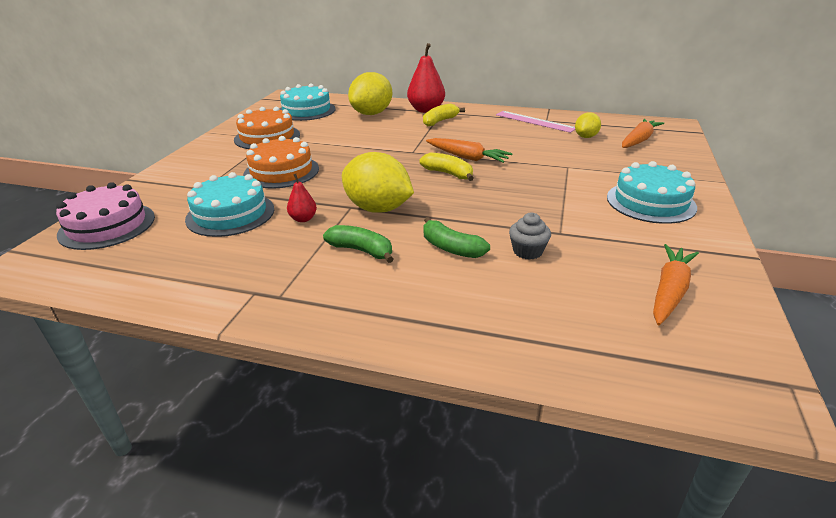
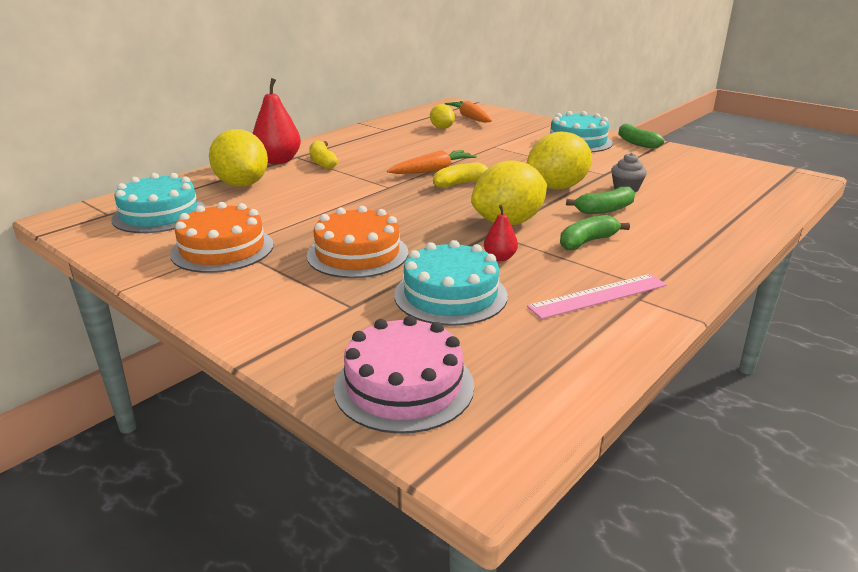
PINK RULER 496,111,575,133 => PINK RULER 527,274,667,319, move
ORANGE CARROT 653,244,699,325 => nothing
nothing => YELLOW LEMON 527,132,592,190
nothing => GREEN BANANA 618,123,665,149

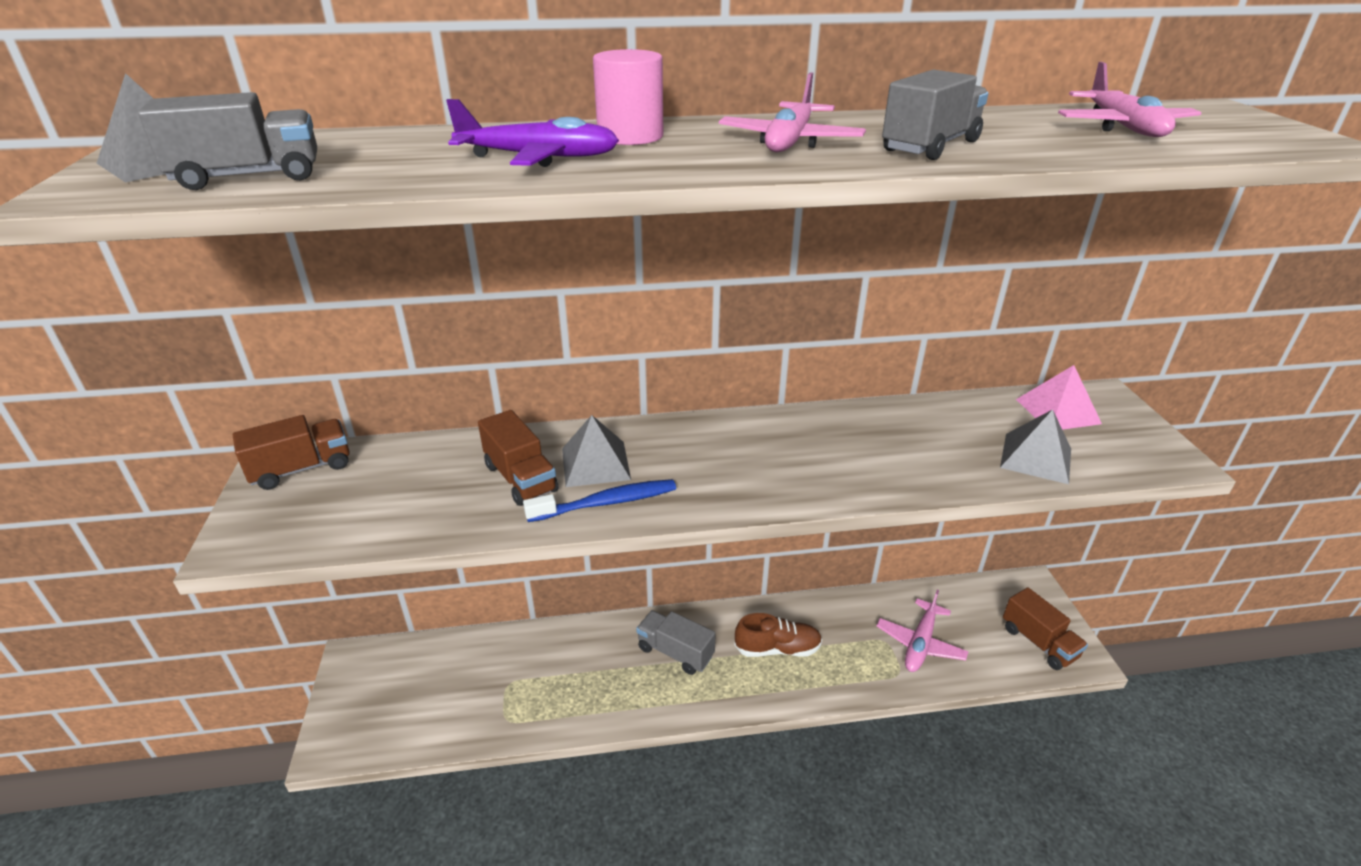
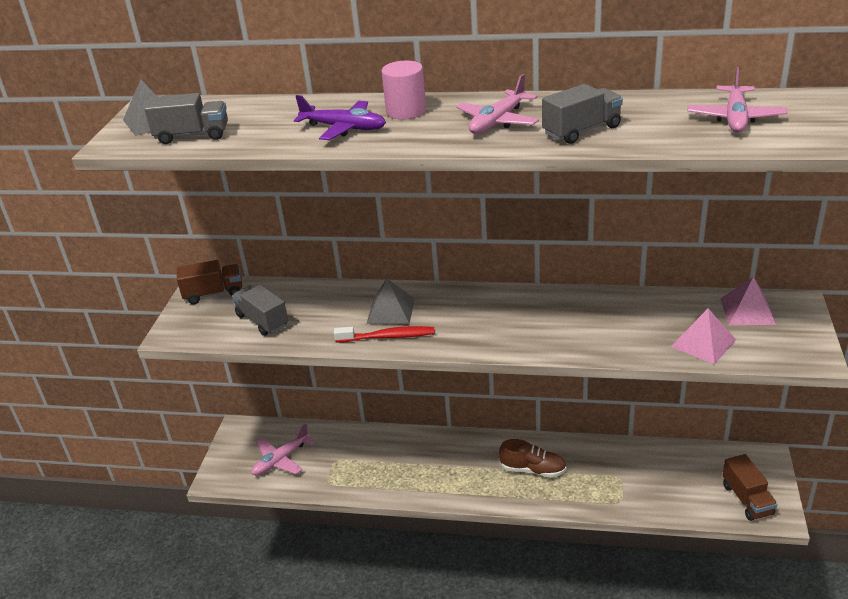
BROWN TRUCK 478,410,558,506 => nothing
BLUE TOOTHBRUSH 523,479,676,522 => RED TOOTHBRUSH 334,326,435,342
GREY TRUCK 636,610,716,675 => GREY TRUCK 232,285,288,336, move
PINK PLANE 877,590,969,672 => PINK PLANE 251,424,314,475, move
GREY PYRAMID 1000,409,1071,484 => PINK PYRAMID 671,308,736,364

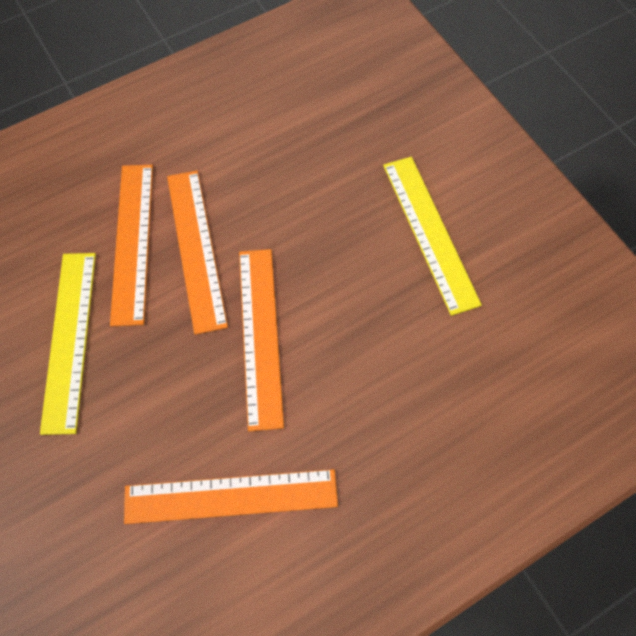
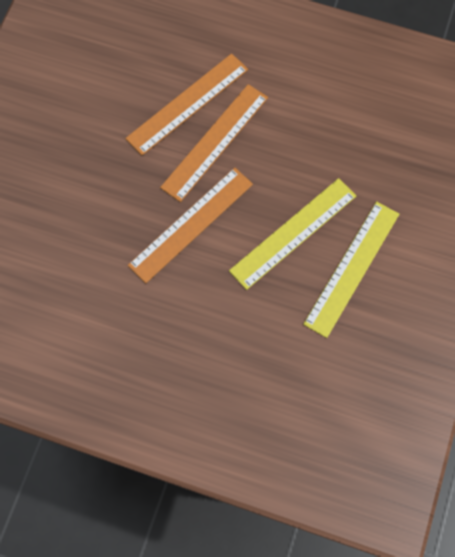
YELLOW RULER 40,253,96,435 => YELLOW RULER 229,178,356,290, move
ORANGE RULER 124,469,338,524 => nothing

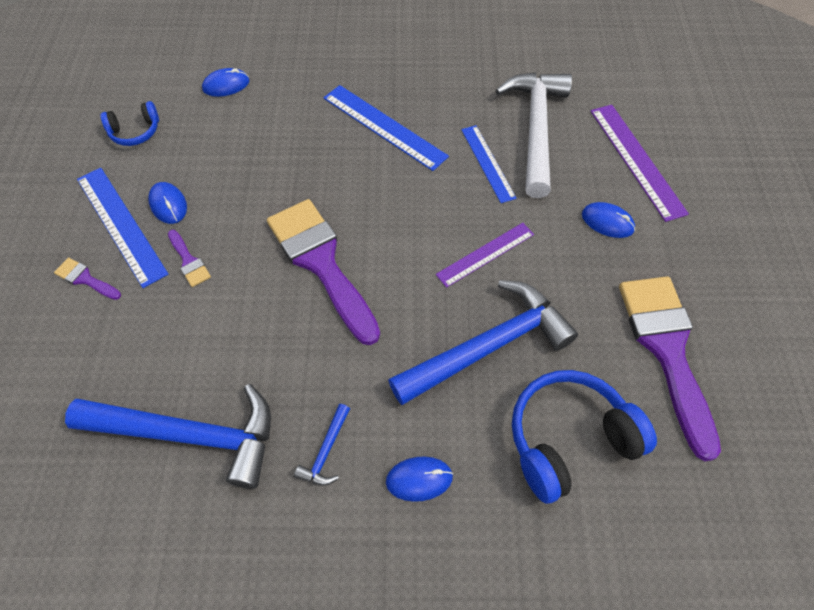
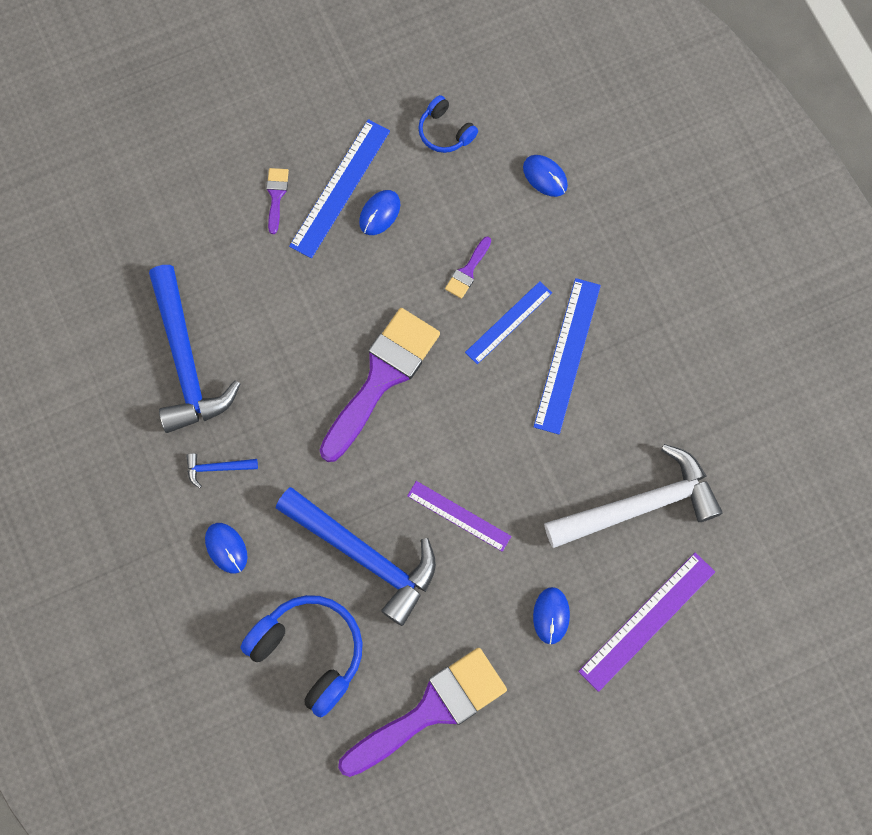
PURPLE BRUSH 168,230,211,287 => PURPLE BRUSH 445,236,491,299, move
BLUE RULER 461,125,517,203 => BLUE RULER 465,281,552,364, move

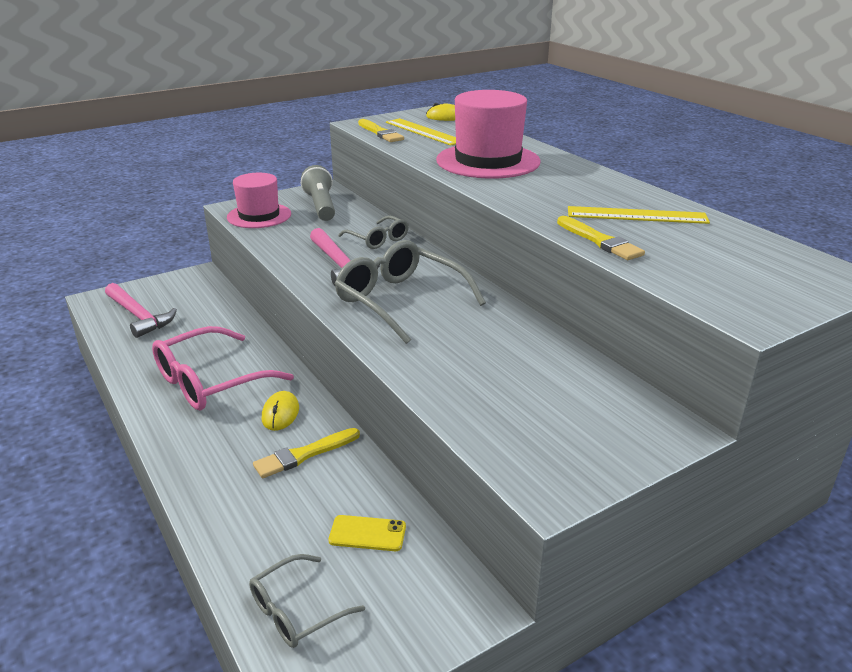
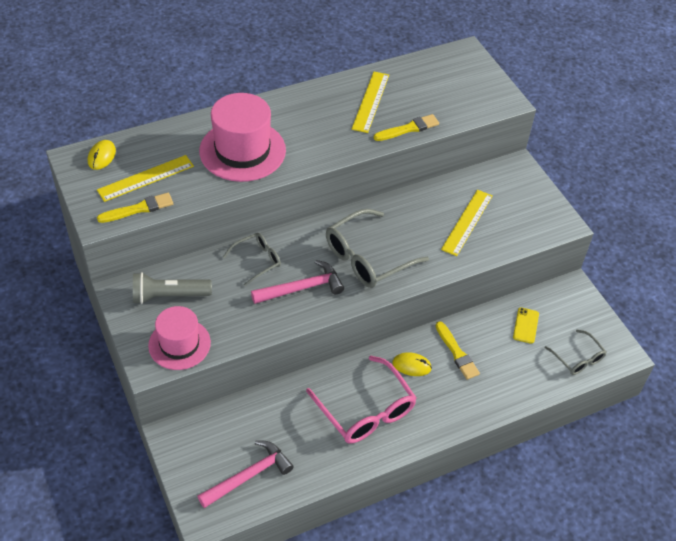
nothing => YELLOW RULER 441,190,492,256

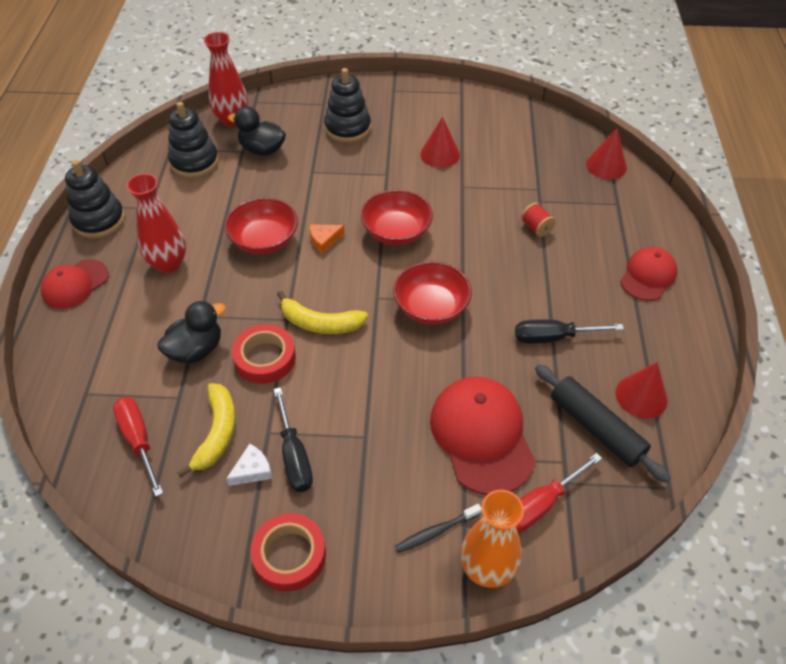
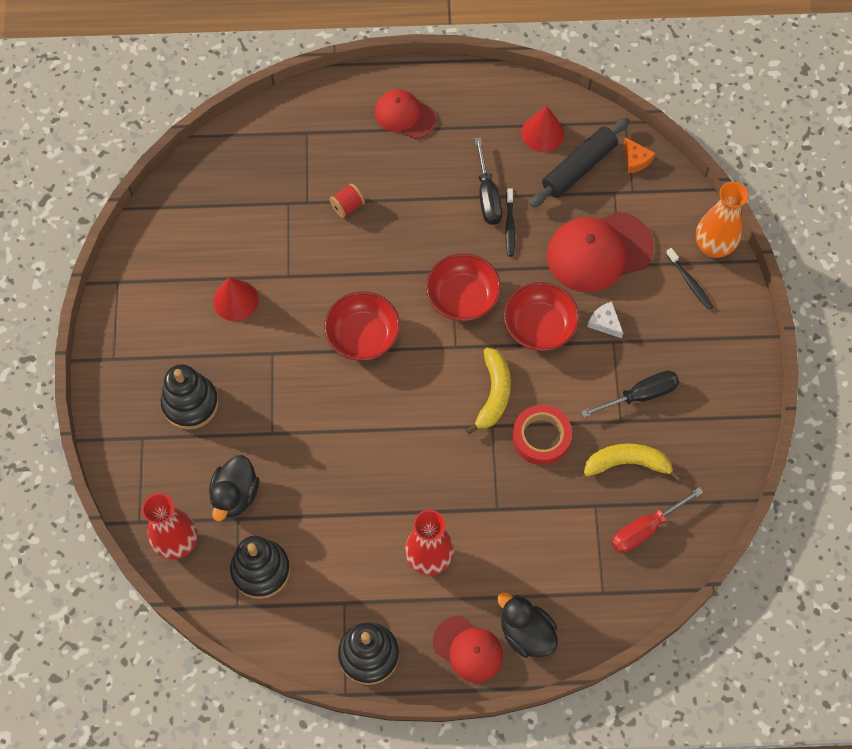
BLACK DUCK 157,301,226,364 => BLACK DUCK 497,592,558,658, move
RED BOWL 225,198,298,254 => RED BOWL 504,282,580,351, move
WHITE CHEESE 226,444,272,486 => WHITE CHEESE 587,301,623,338, move
RED TAPE 250,513,326,592 => nothing
ORANGE CHEESE 310,225,345,254 => ORANGE CHEESE 624,137,655,173, move
RED SCREWDRIVER 516,453,602,532 => nothing
RED CONE 586,128,627,179 => nothing
nothing => BLACK TOOTHBRUSH 505,188,515,257

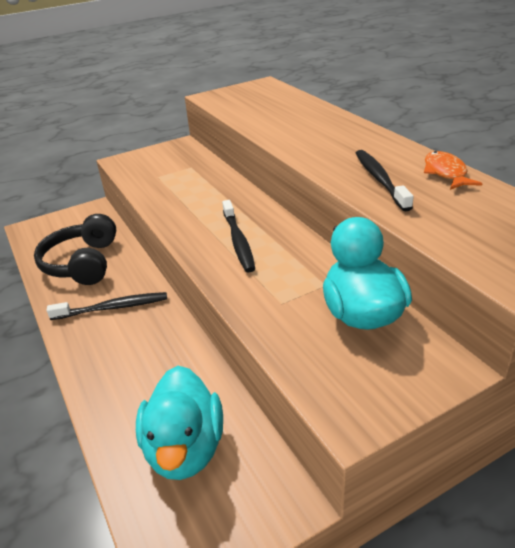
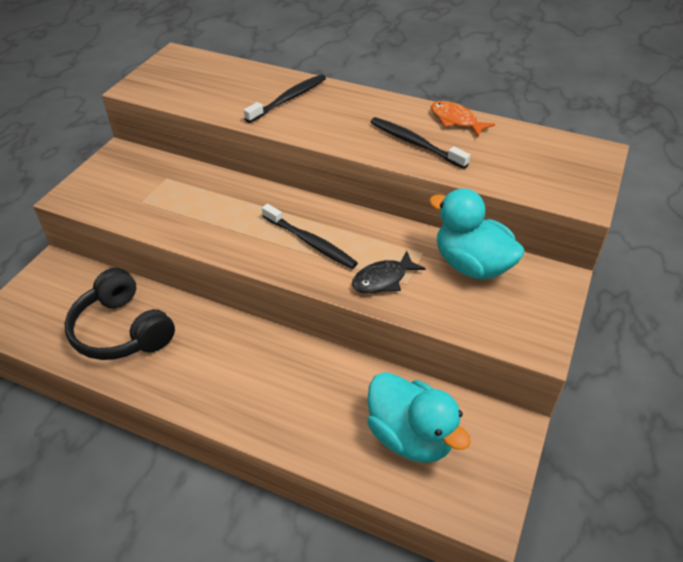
BLACK TOOTHBRUSH 46,292,167,320 => BLACK TOOTHBRUSH 244,74,326,123, move
nothing => BLACK FISH 352,251,426,293

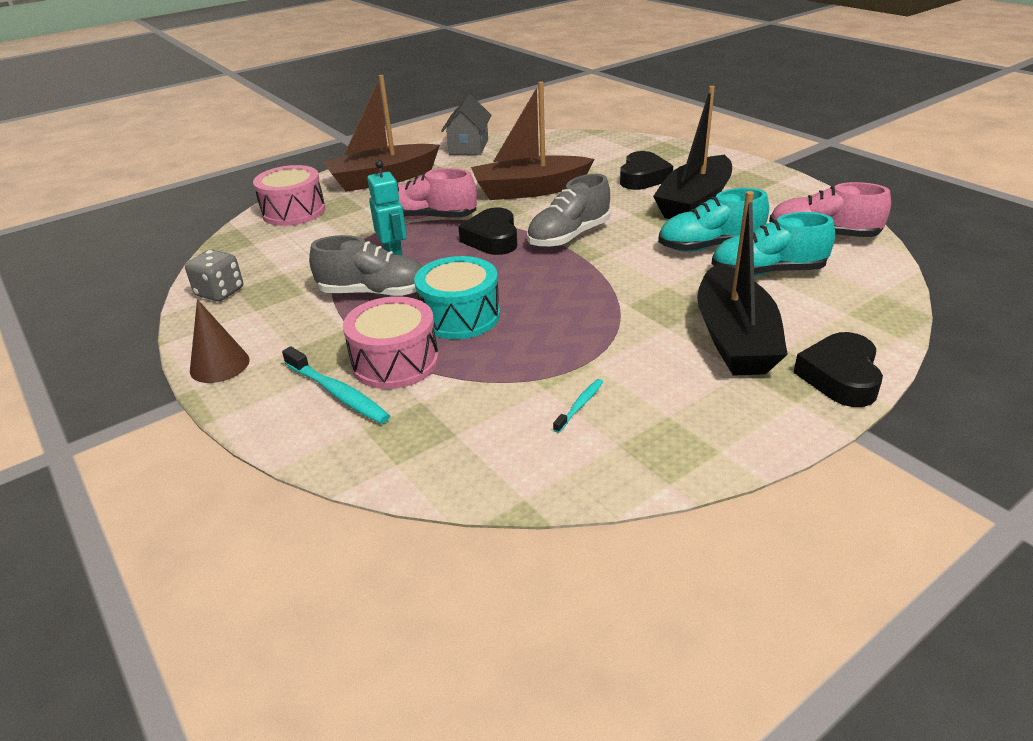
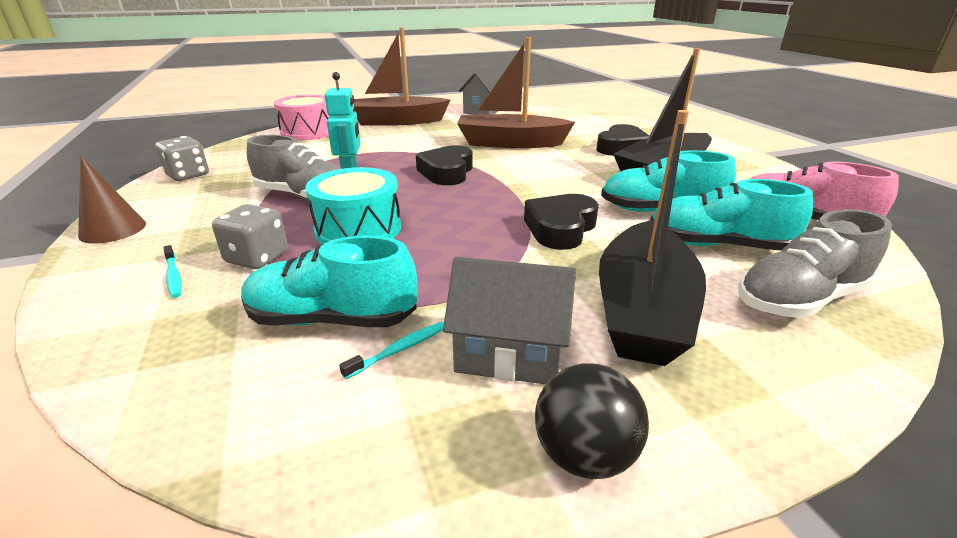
TURQUOISE TOOTHBRUSH 282,346,390,424 => TURQUOISE TOOTHBRUSH 163,245,181,298, x0.55
PINK DRUM 343,296,439,389 => GREY DICE 212,204,288,269
PINK SHOE 398,168,477,219 => nothing
GREY SHOE 527,174,610,248 => GREY SHOE 738,209,892,318, move
BLACK HEART 793,332,883,407 => BLACK HEART 524,194,599,250, move
nothing => TURQUOISE SHOE 241,235,418,327
nothing => GREY HOUSE 443,257,576,384
nothing => BLACK BALL 535,363,649,479

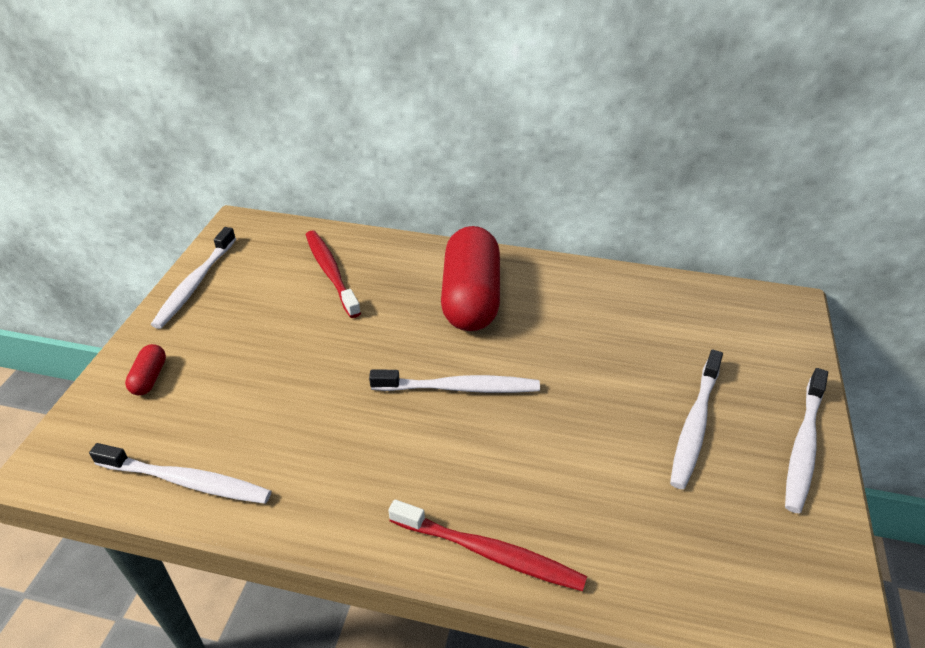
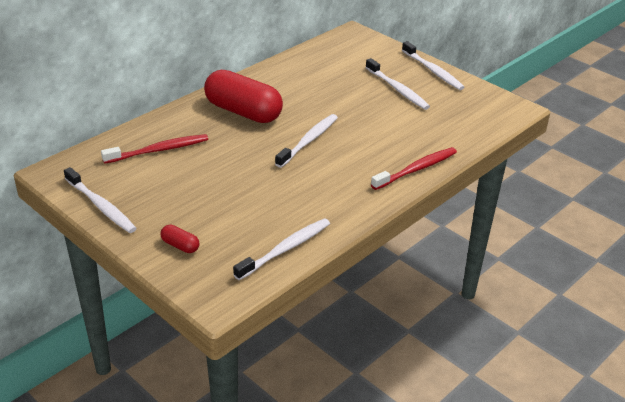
RED TOOTHBRUSH 306,231,361,318 => RED TOOTHBRUSH 101,134,208,164, 150 degrees clockwise

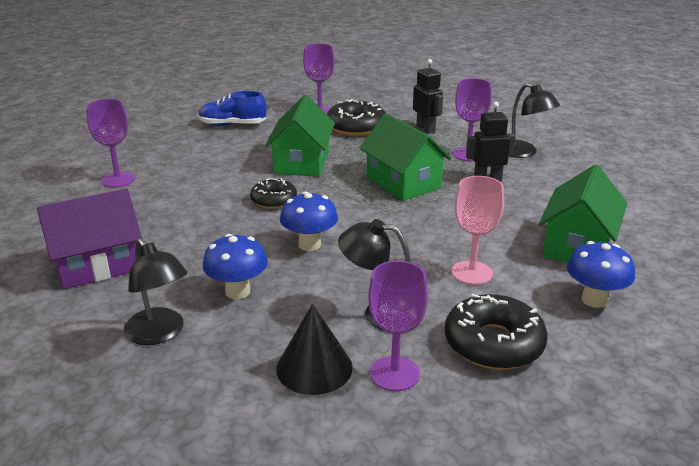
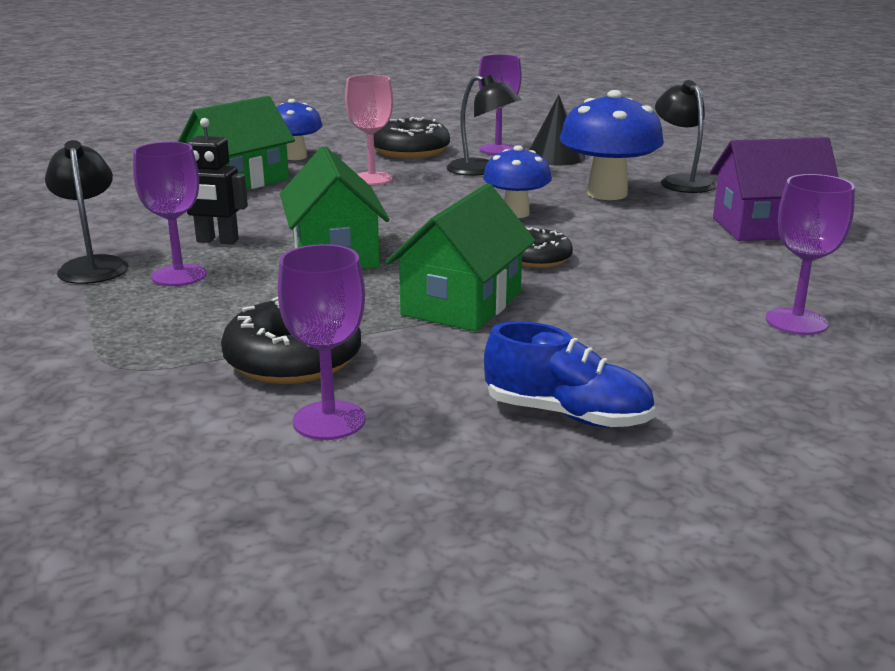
BLUE MUSHROOM 203,234,268,299 => BLUE MUSHROOM 560,90,664,200, x1.58
BLACK ROBOT 413,59,443,134 => nothing

